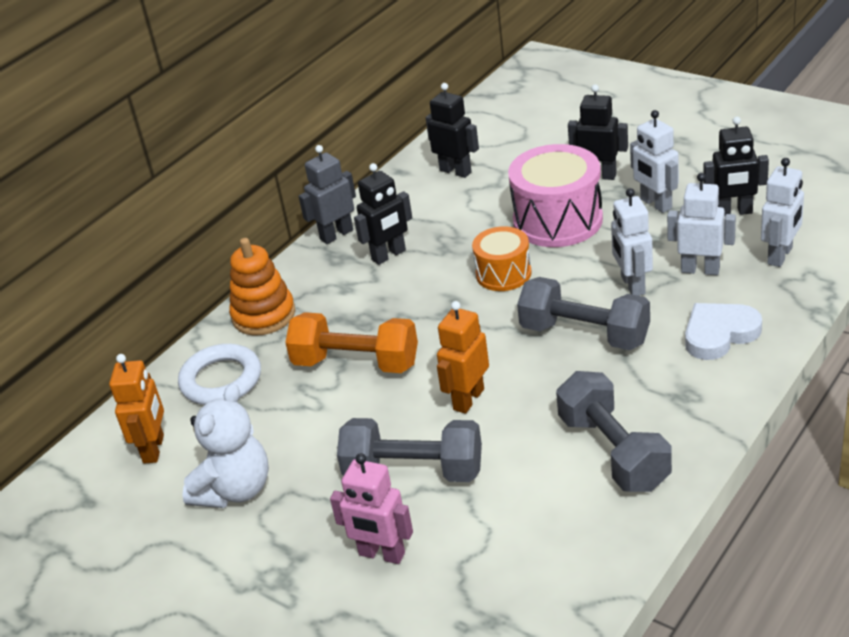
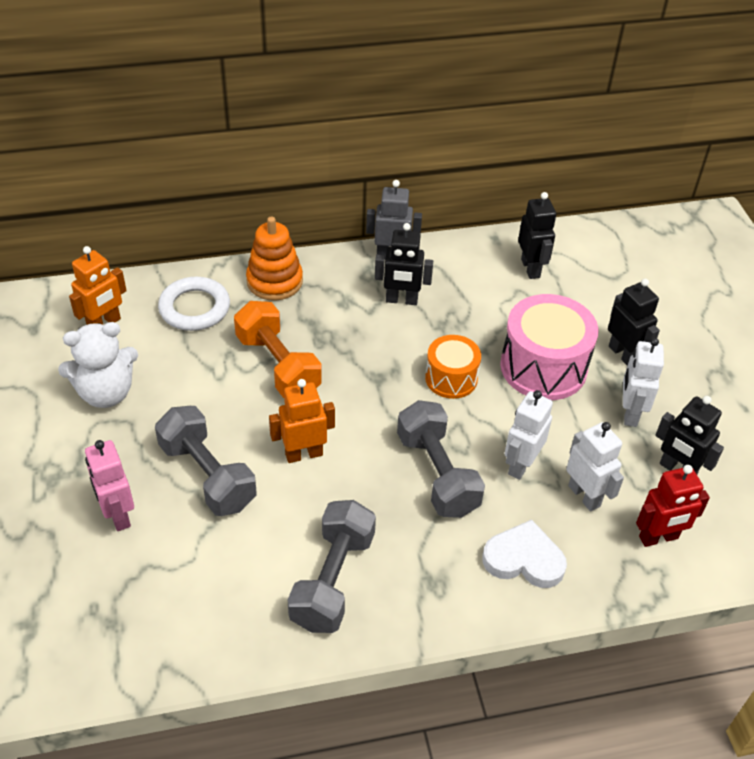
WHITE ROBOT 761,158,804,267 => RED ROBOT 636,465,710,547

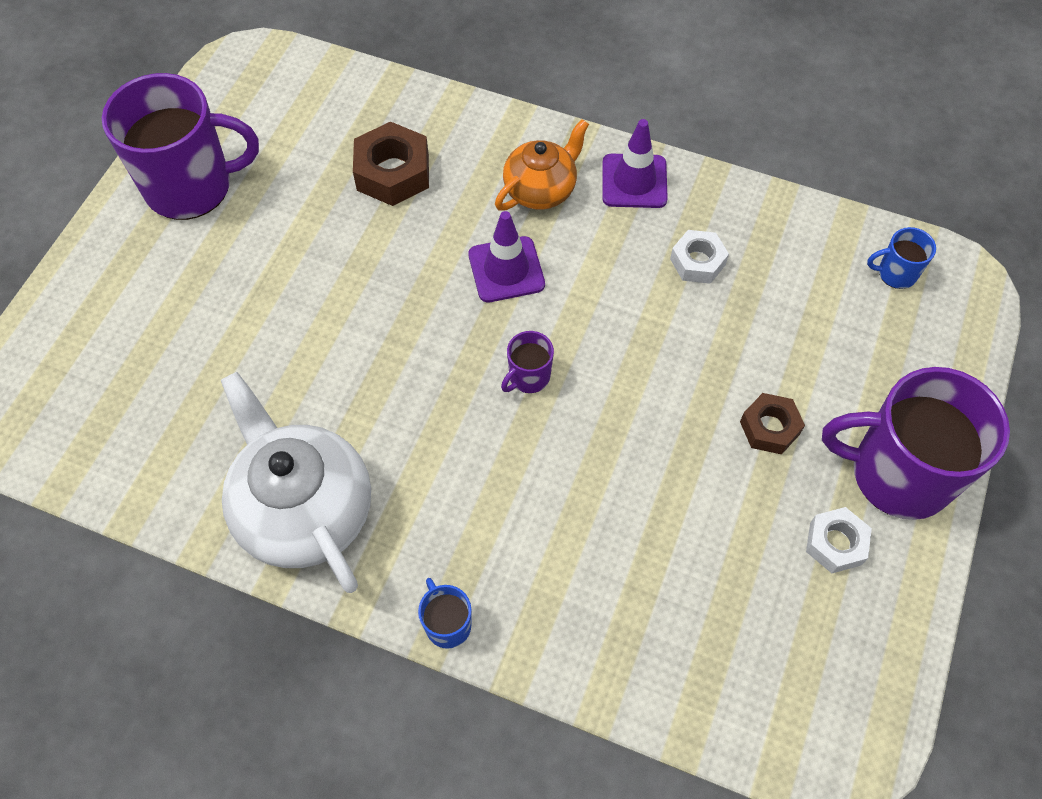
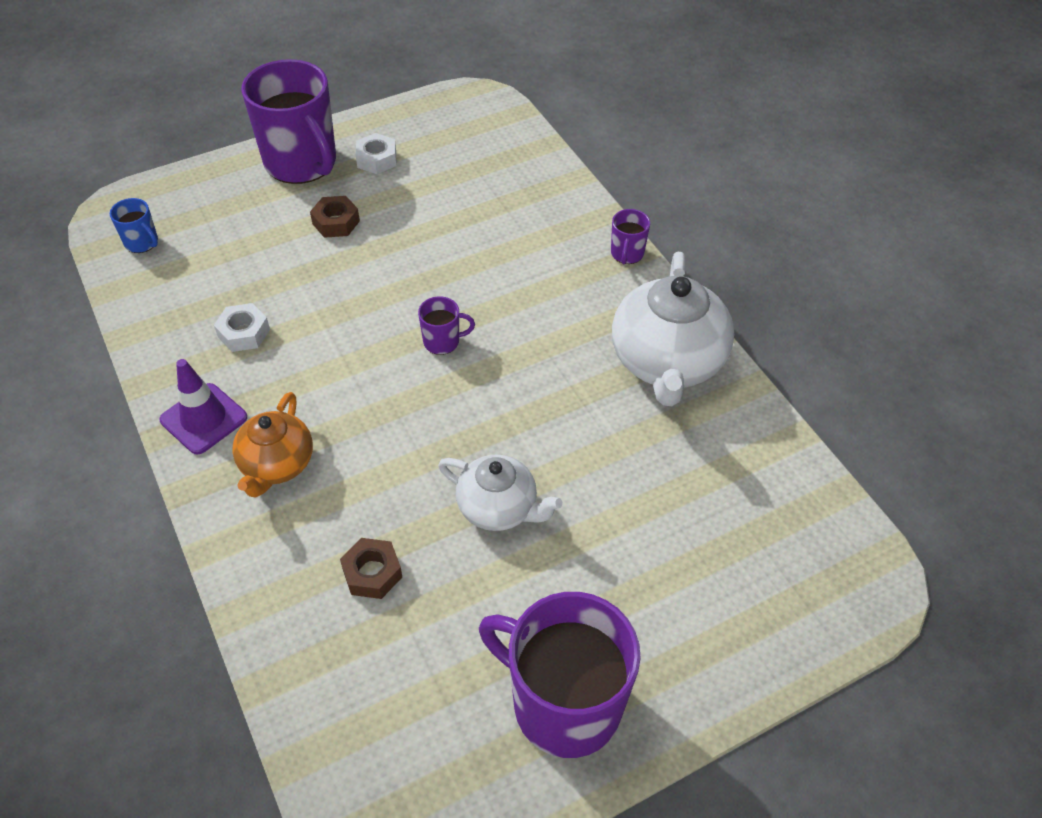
BROWN NUT 353,121,429,206 => BROWN NUT 340,538,402,599, x0.64
BLUE MUG 418,578,471,649 => PURPLE MUG 611,209,650,264
PURPLE TRAFFIC CONE 468,211,545,302 => nothing
ORANGE TEAPOT 495,119,589,211 => ORANGE TEAPOT 232,392,313,498, 75 degrees counterclockwise
nothing => WHITE TEAPOT 438,454,562,531

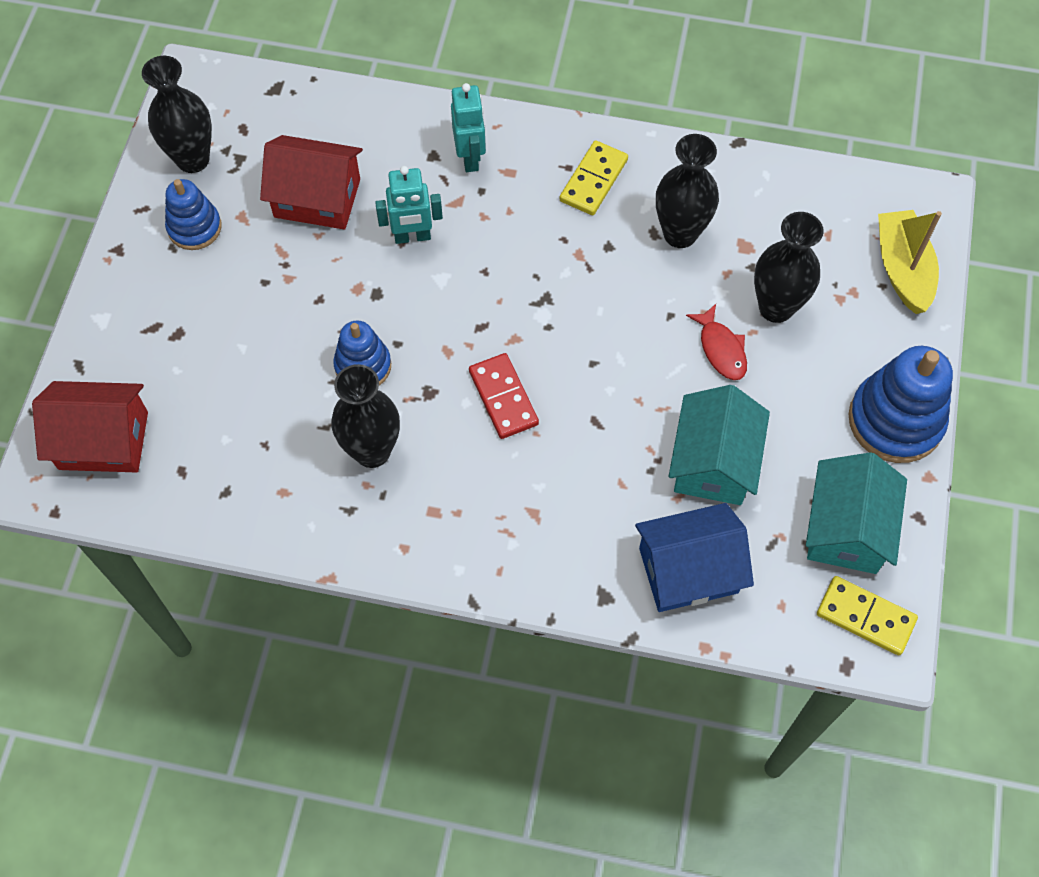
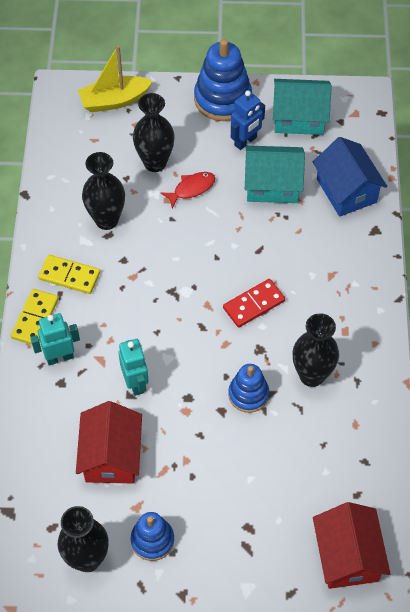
YELLOW DOMINO 817,576,918,655 => YELLOW DOMINO 11,289,59,345, move
nothing => BLUE ROBOT 231,90,265,150

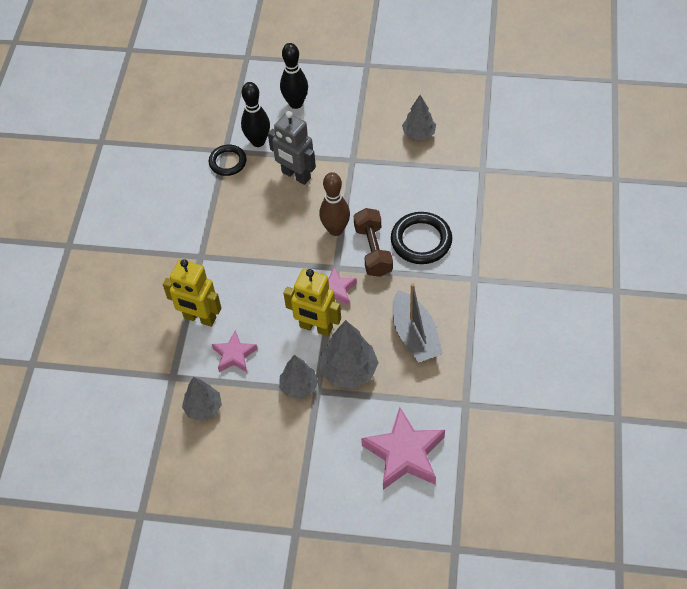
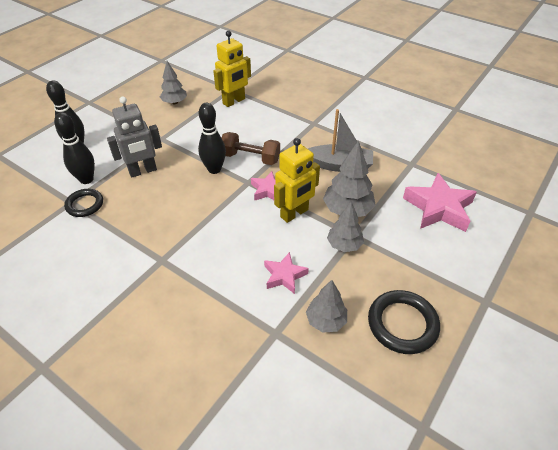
YELLOW ROBOT 163,259,221,327 => YELLOW ROBOT 213,31,251,107, move
BROWN BOWLING PIN 319,172,350,236 => BLACK BOWLING PIN 198,103,226,174
BLACK RING 391,212,452,264 => BLACK RING 368,290,440,354, move

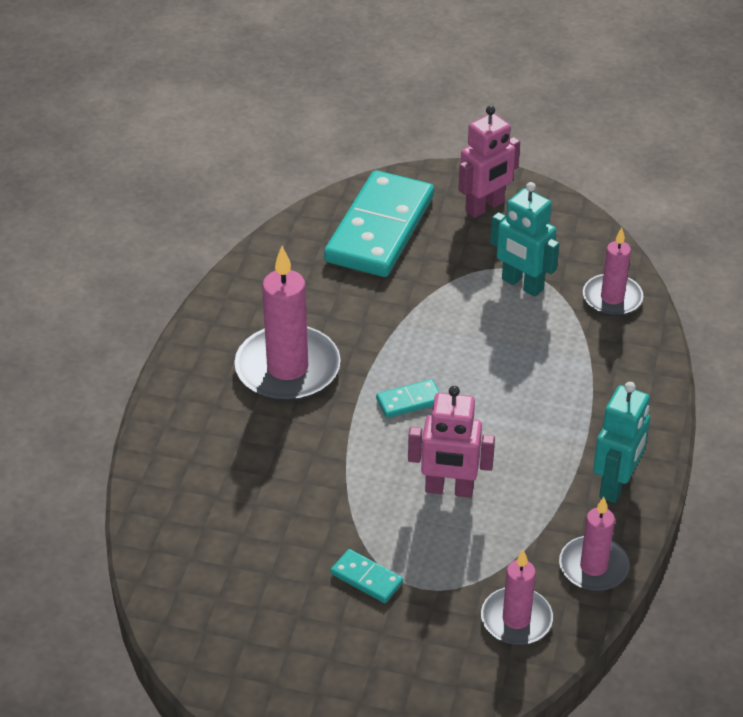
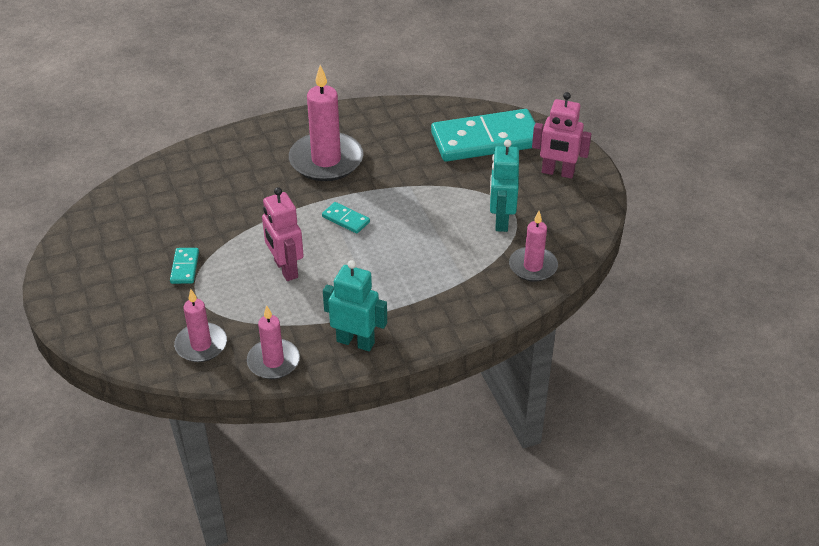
TURQUOISE ROBOT 593,382,650,503 => TURQUOISE ROBOT 323,260,387,351, 150 degrees counterclockwise

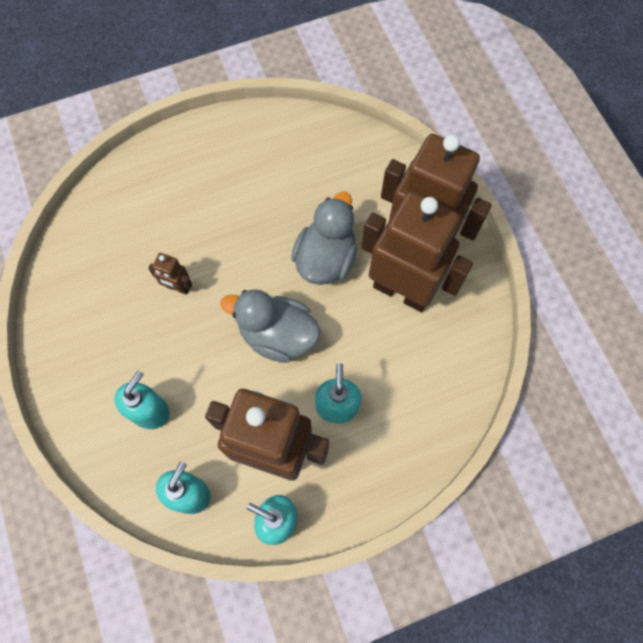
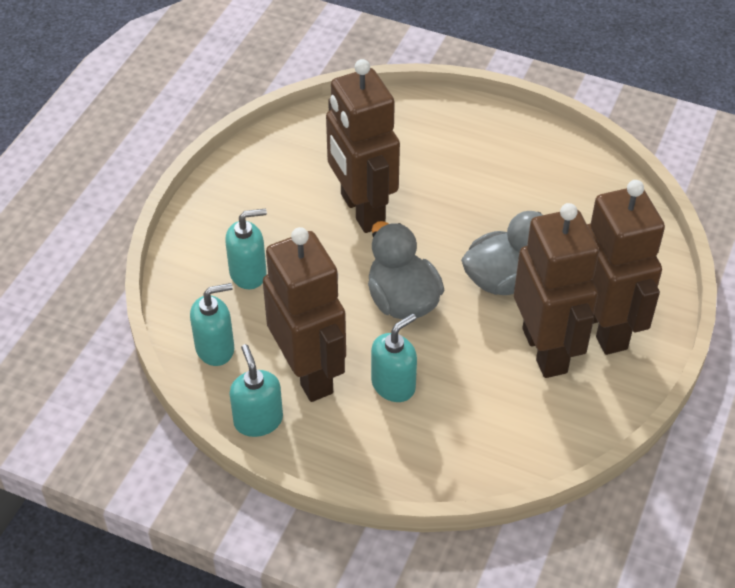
BROWN ROBOT 148,253,192,295 => BROWN ROBOT 326,59,400,233, x2.47

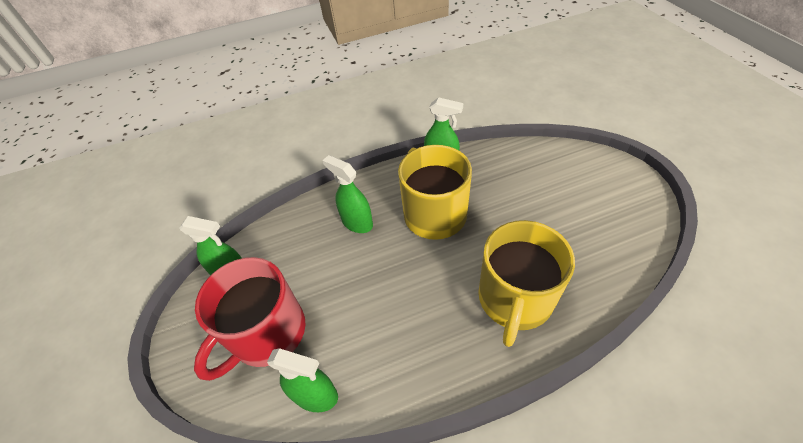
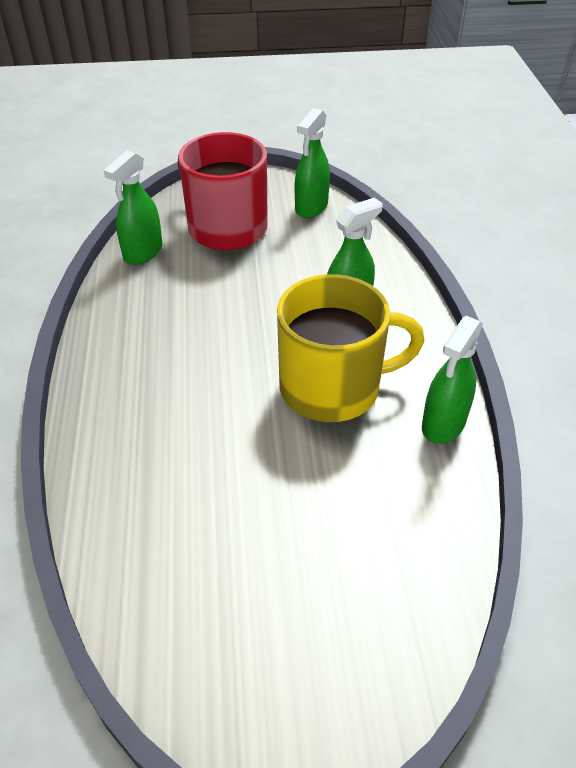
YELLOW MUG 478,220,575,347 => nothing

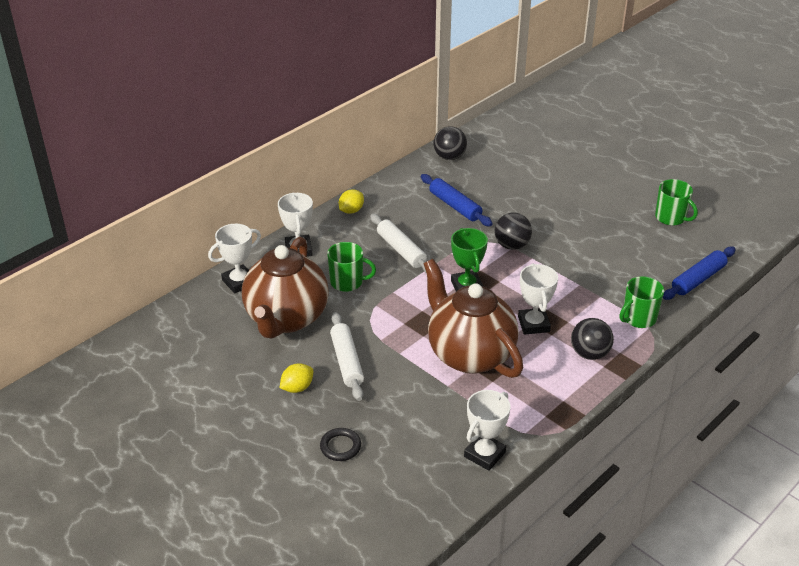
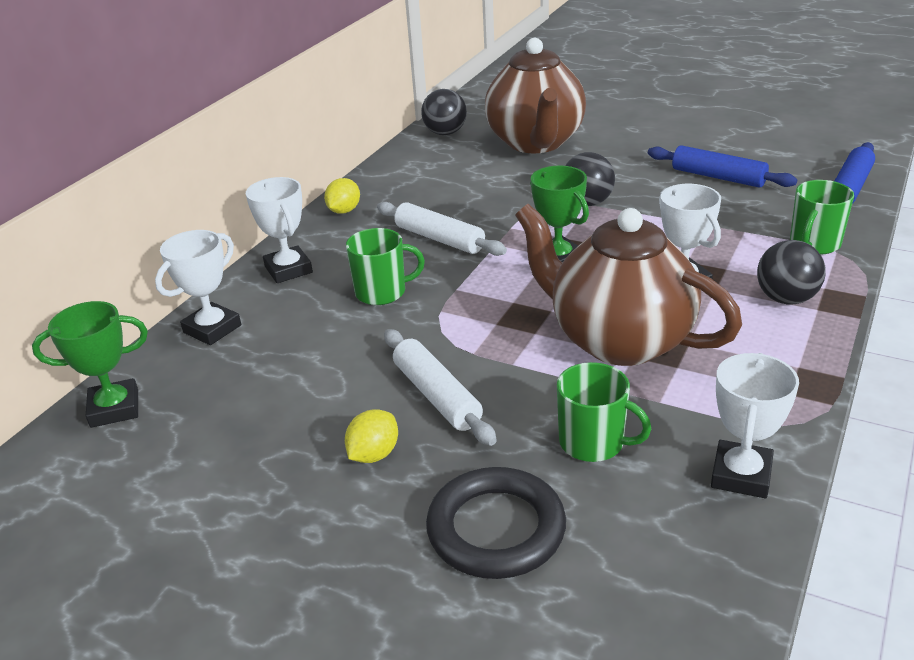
BROWN TEAPOT 242,237,329,339 => BROWN TEAPOT 485,38,586,153, move
BLACK RING 320,428,361,461 => BLACK RING 426,467,566,579, x1.82
BLUE ROLLING PIN 421,174,493,226 => BLUE ROLLING PIN 648,145,797,188, move
GREEN MUG 655,179,698,226 => GREEN MUG 557,362,651,462, move
nothing => GREEN TROPHY 32,301,148,428

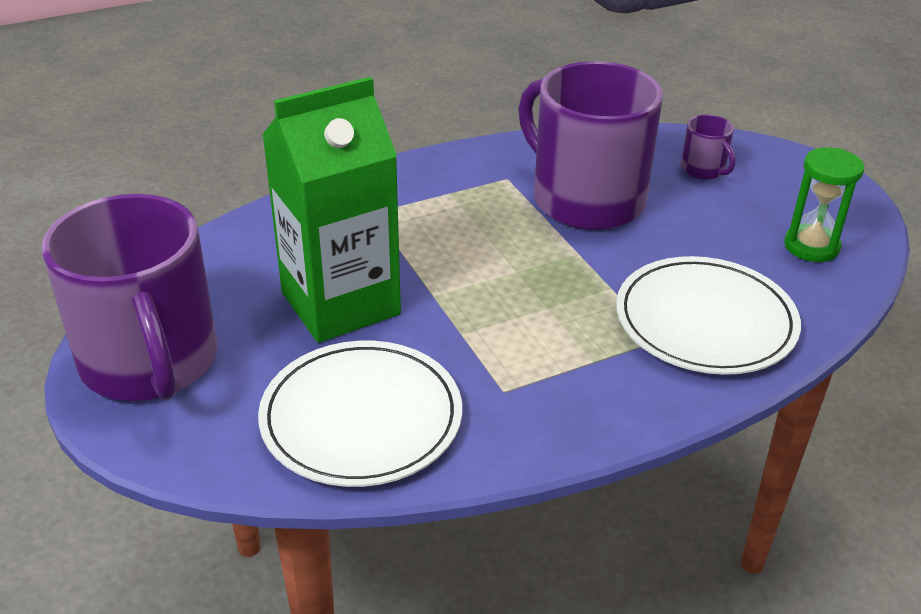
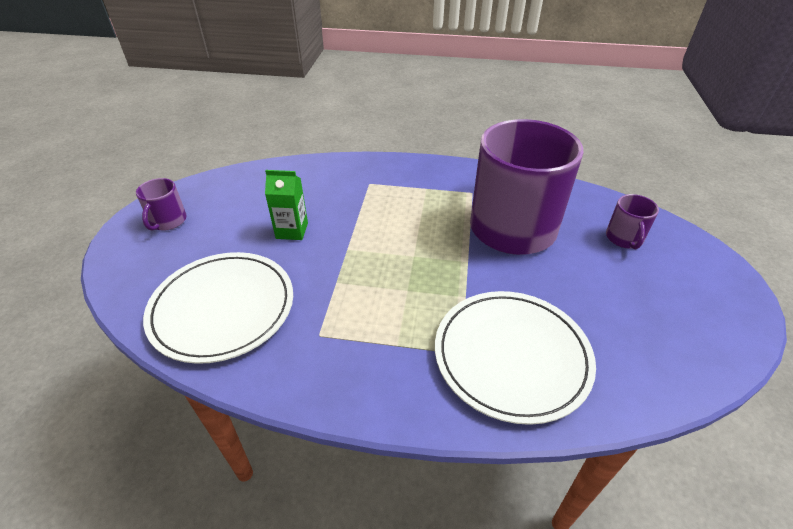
PURPLE MUG 42,194,217,401 => PURPLE MUG 136,178,187,231, x0.41
GREEN CARTON 262,77,401,343 => GREEN CARTON 265,170,308,240, x0.44
GREEN HOURGLASS 784,147,864,262 => nothing

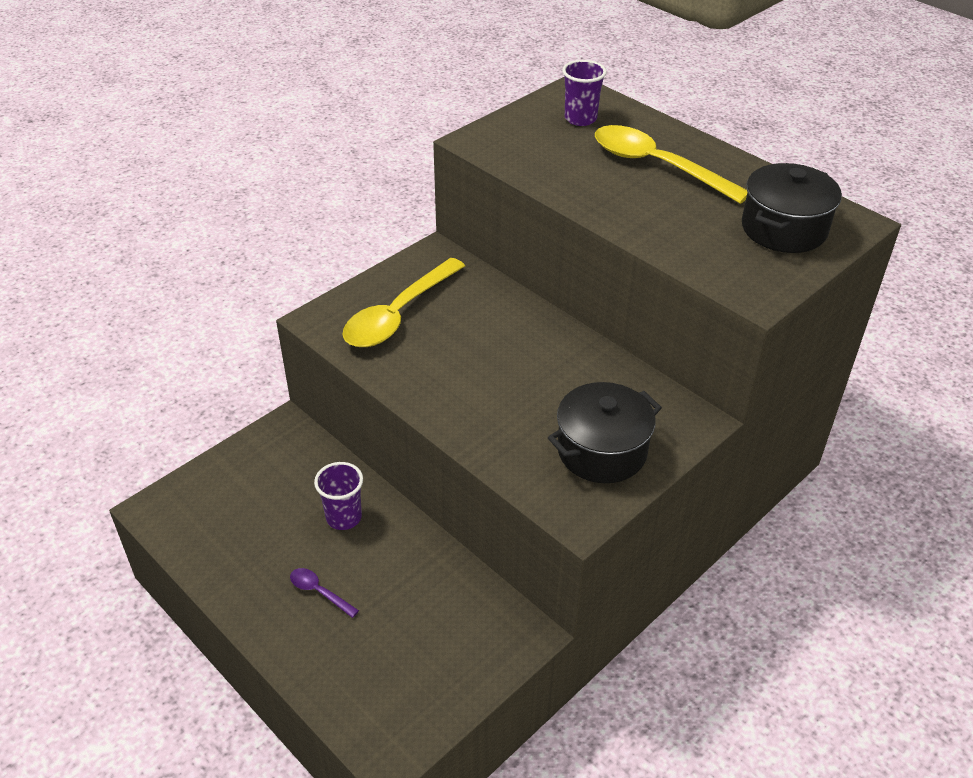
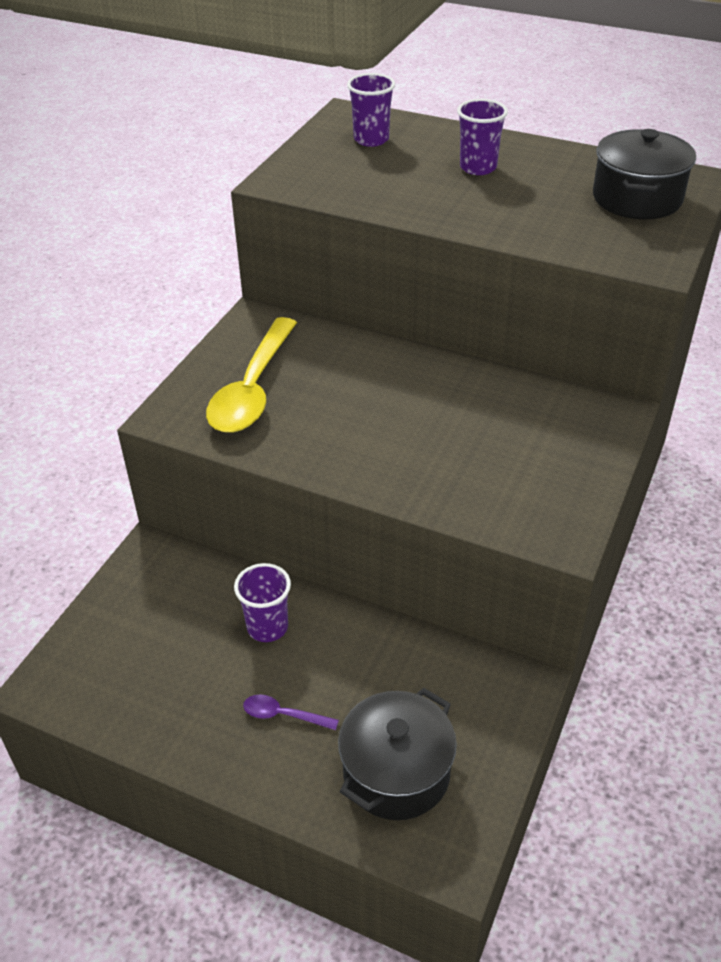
BLACK POT 548,382,662,483 => BLACK POT 338,688,457,820, move
YELLOW SPOON 595,125,747,204 => PURPLE CUP 457,99,508,175

